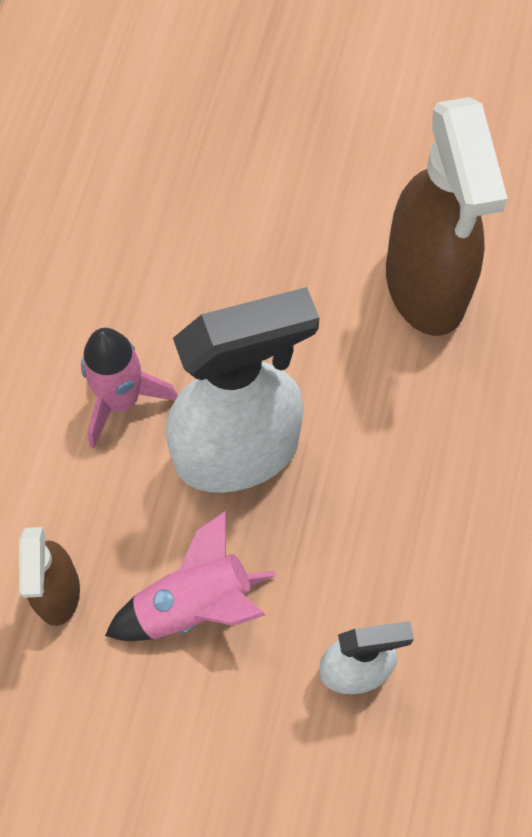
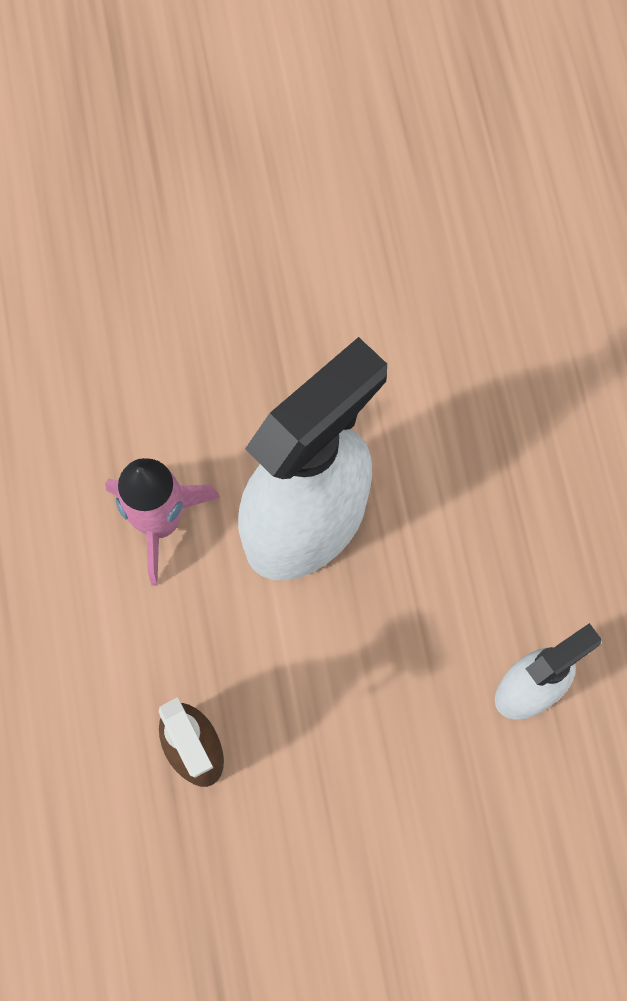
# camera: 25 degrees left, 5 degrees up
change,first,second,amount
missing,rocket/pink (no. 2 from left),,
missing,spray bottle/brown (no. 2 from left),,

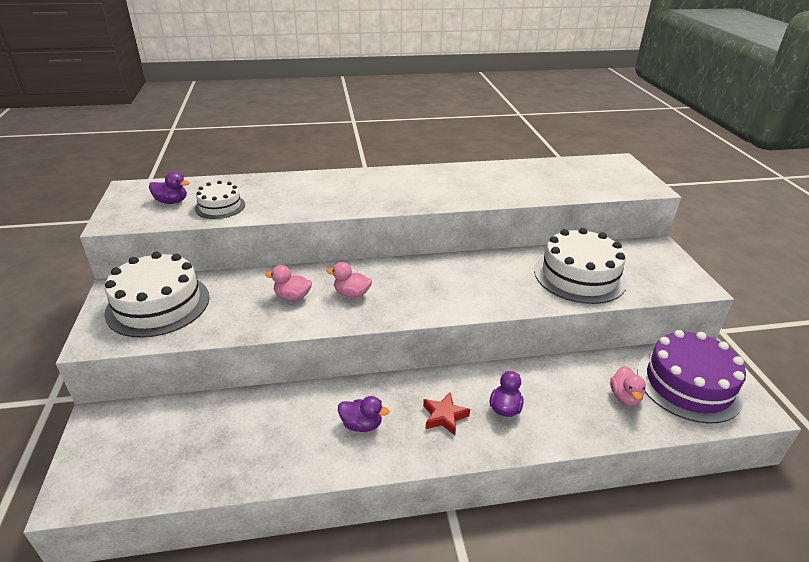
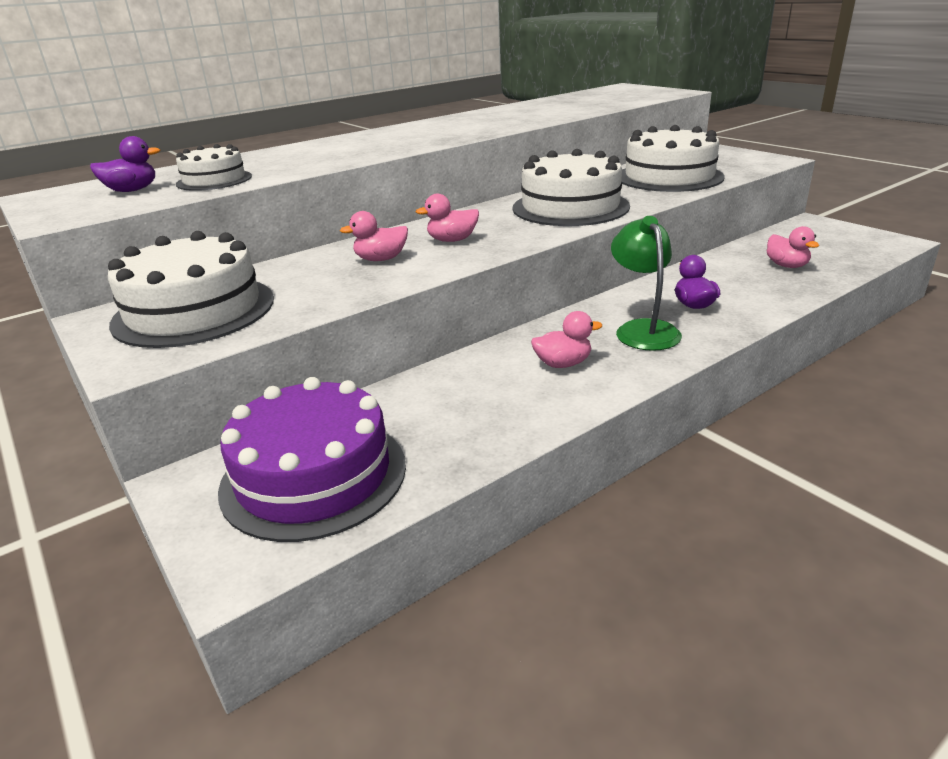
# camera: 25 degrees left, 5 degrees down
change,first,second,amount
colour,duck/purple (no. 2 from left),duck/pink (no. 3 from left),
exchanged,star/red,lamp/green,
relocated,cake/purple,,
appeared,,cake/white (no. 3 from left),

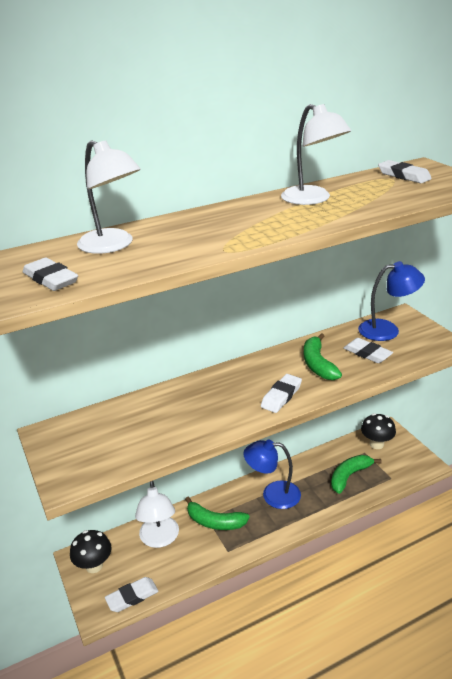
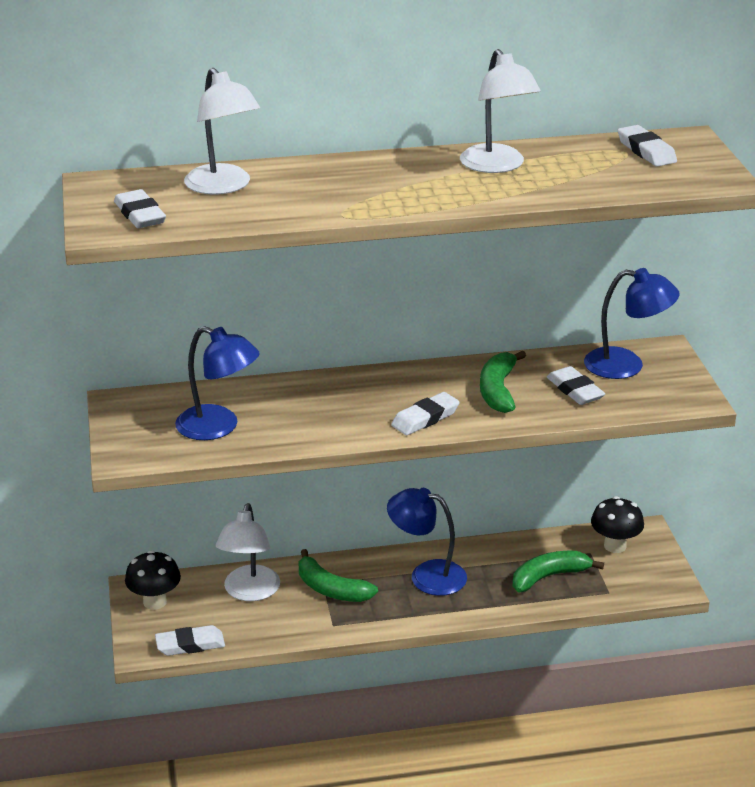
# camera: 15 degrees right, 0 degrees up
change,first,second,amount
appeared,,lamp/blue (no. 1 from left),

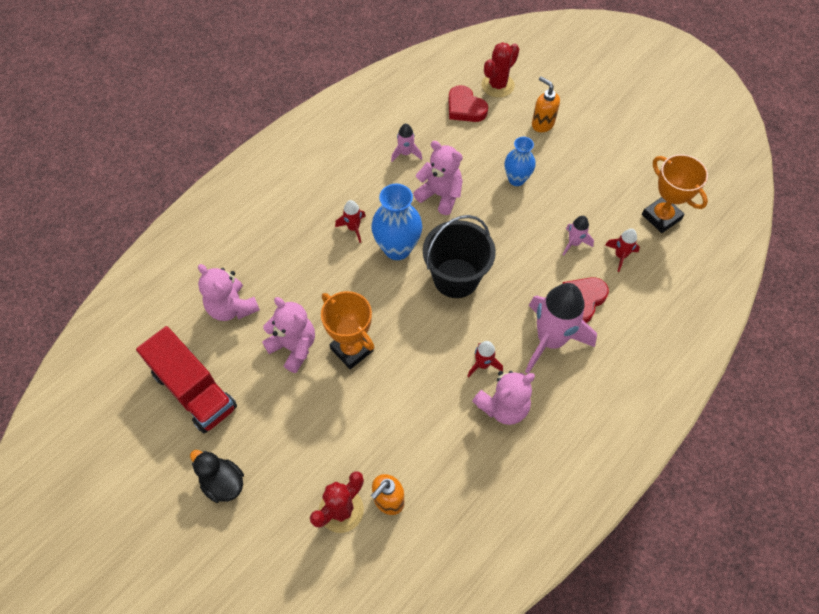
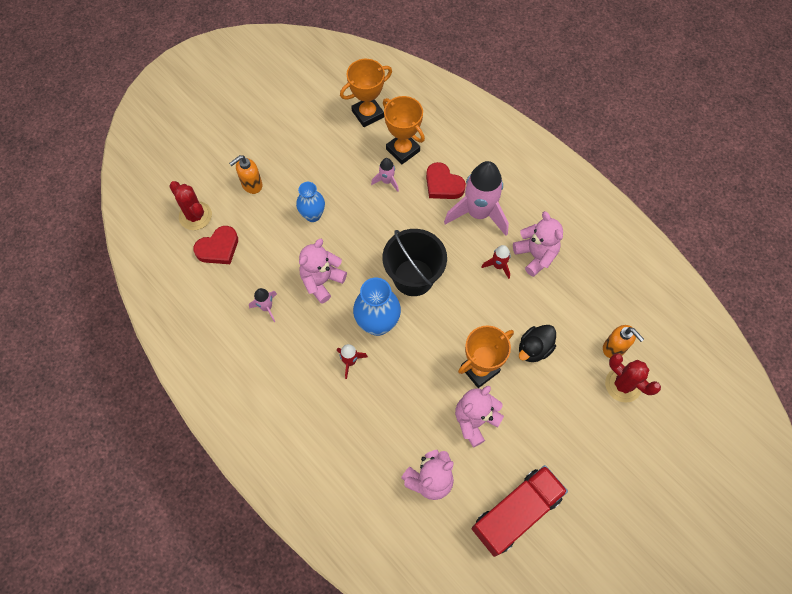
# camera: 85 degrees left, 5 degrees up
change,first,second,amount
relocated,duck/black,,
exchanged,rocket/red (no. 3 from left),trophy/orange (no. 2 from left),

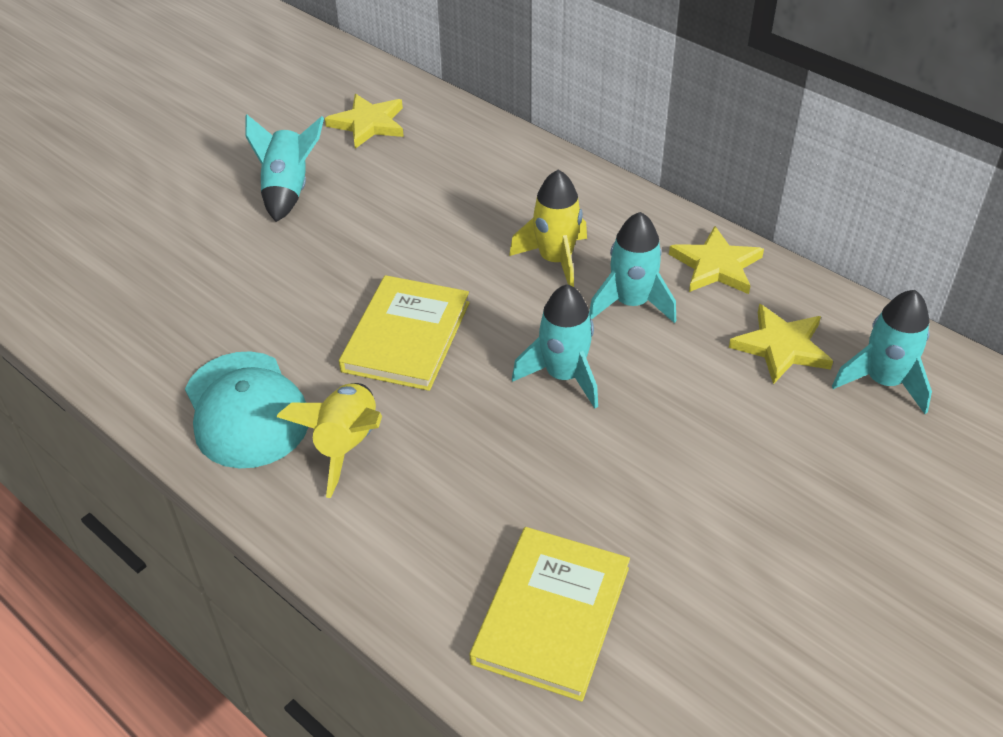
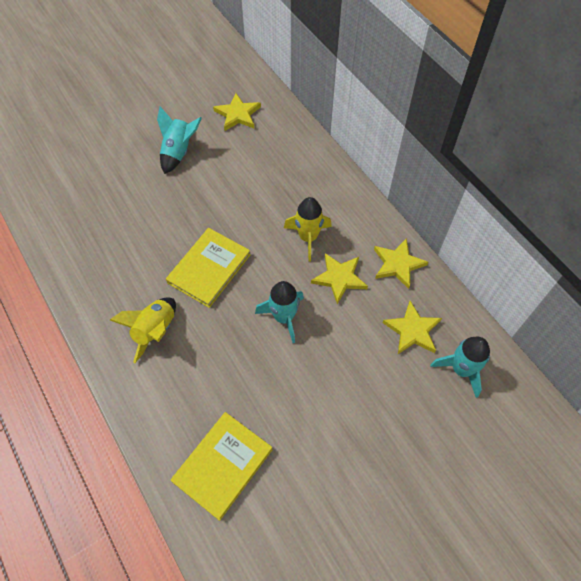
# camera: 15 degrees right, 15 degrees up
change,first,second,amount
missing,cap/turquoise,,
exchanged,rocket/turquoise (no. 3 from left),star/yellow (no. 2 from left),

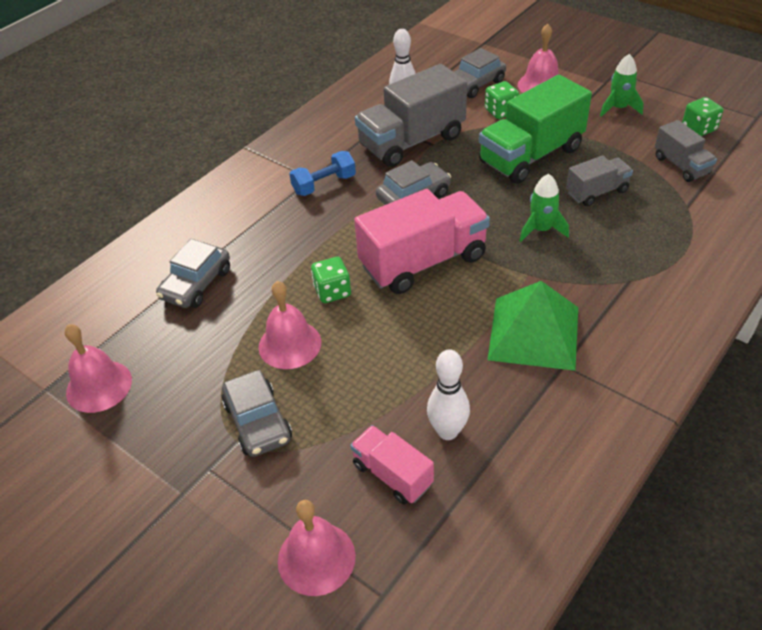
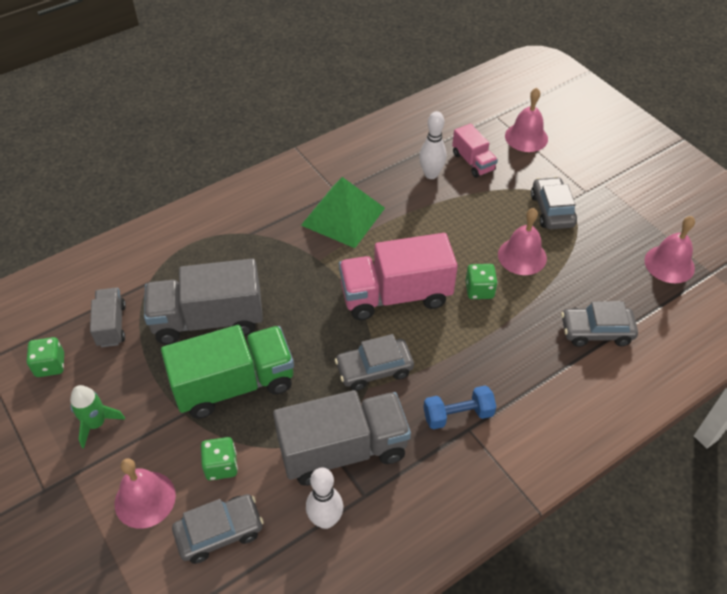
# camera: 165 degrees left, 5 degrees up
change,first,second,amount
spun,car/grey (no. 1 from left in the first image),car/grey (no. 4 from left),135 degrees counterclockwise
missing,rocket/green (no. 1 from left),,
size,truck/grey (no. 2 from left),,x1.87

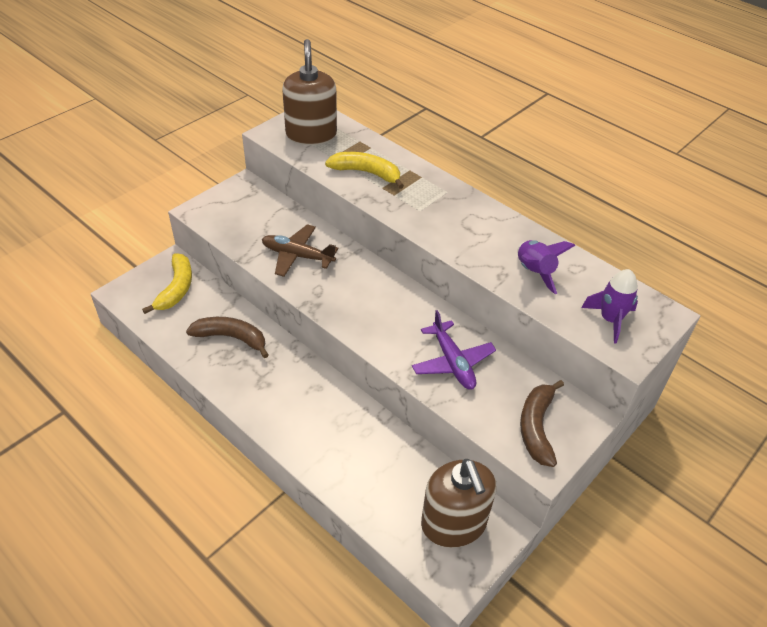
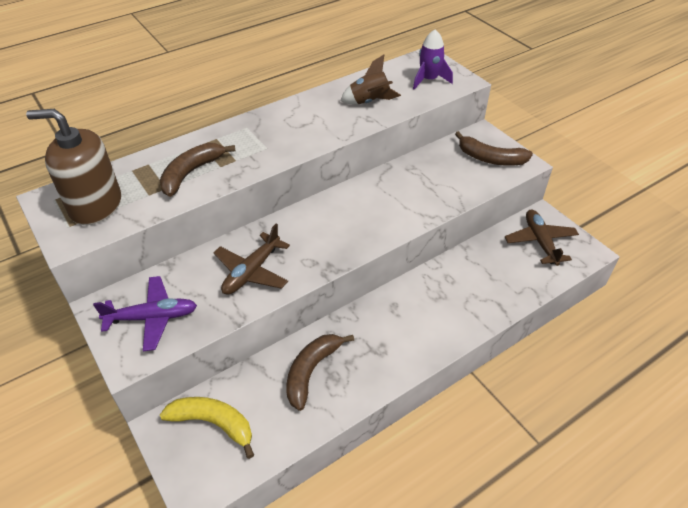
# camera: 75 degrees left, 0 degrees up
change,first,second,amount
colour,banana/yellow (no. 2 from left),banana/brown (no. 1 from left),
relocated,plane/purple,,
exchanged,soap dispenser/brown (no. 2 from left),plane/brown (no. 2 from left),
colour,rocket/purple (no. 1 from left),rocket/brown,

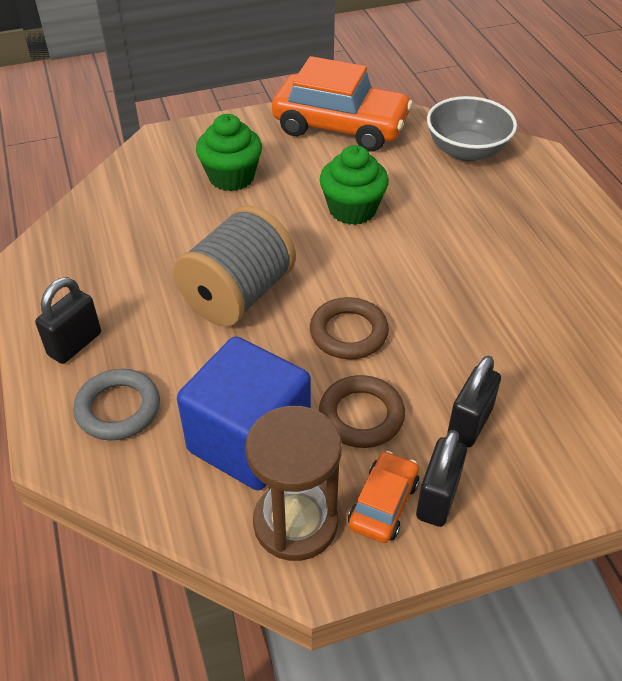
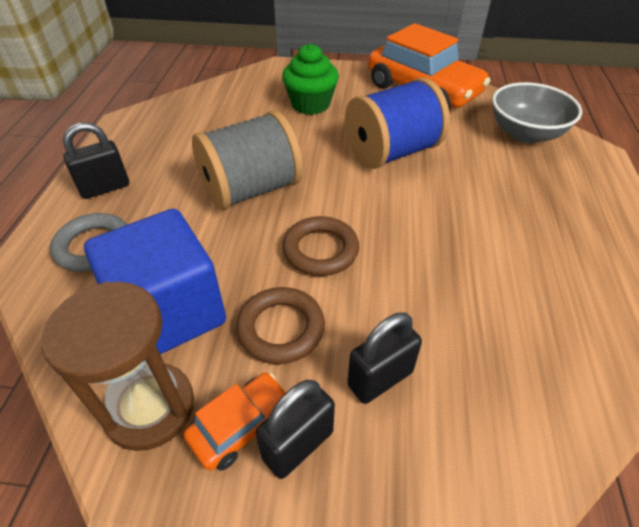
# camera: 25 degrees right, 0 degrees up
change,first,second,amount
exchanged,cupcake/green (no. 2 from left),spool/blue,

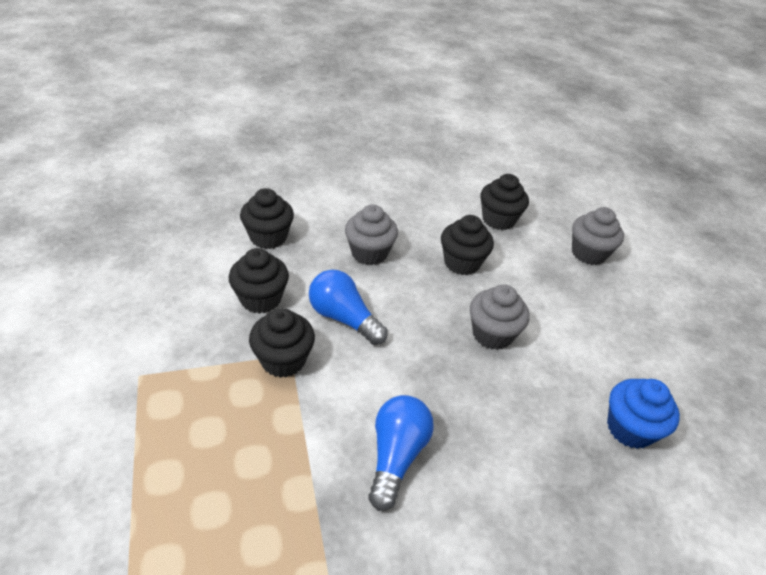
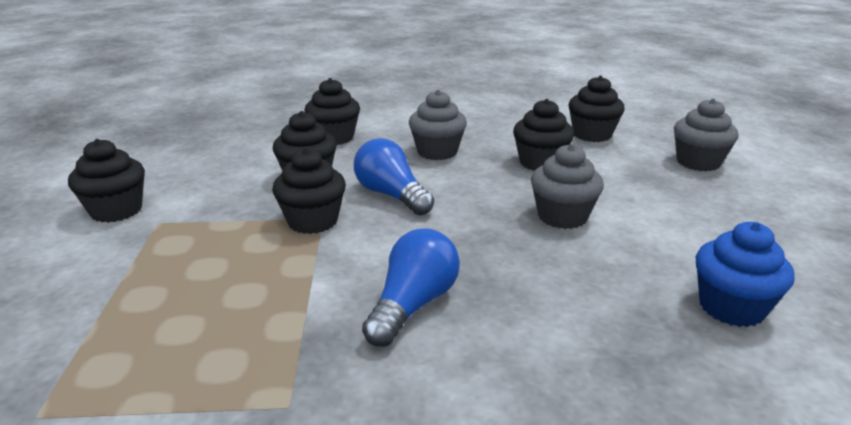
# camera: 15 degrees right, 15 degrees down
change,first,second,amount
appeared,,cupcake/black (no. 1 from left),

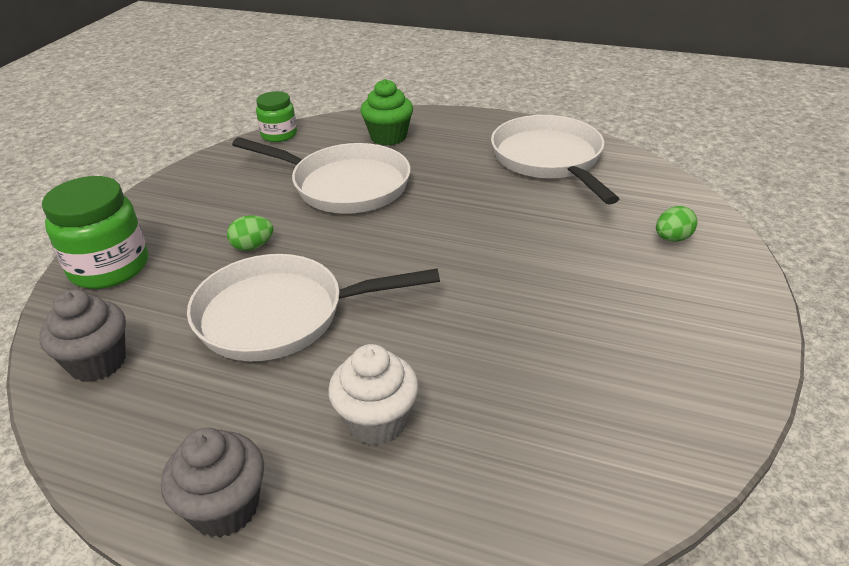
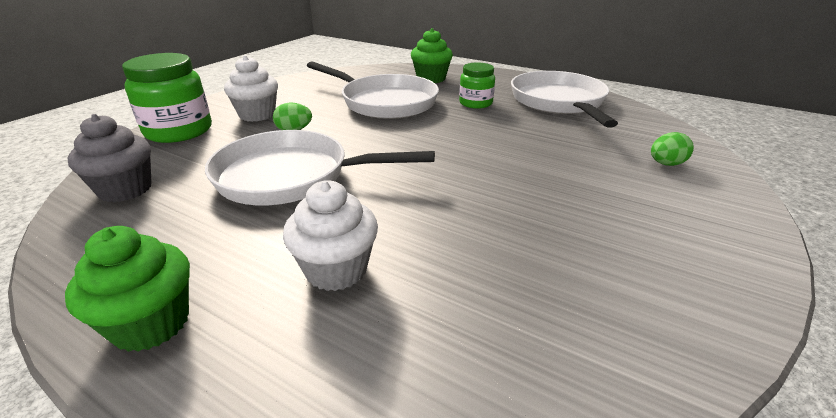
# camera: 10 degrees right, 5 degrees down
change,first,second,amount
colour,cupcake/grey (no. 2 from left),cupcake/green (no. 1 from left),
relocated,jar/green (no. 2 from left),,
appeared,,cupcake/white (no. 1 from left),

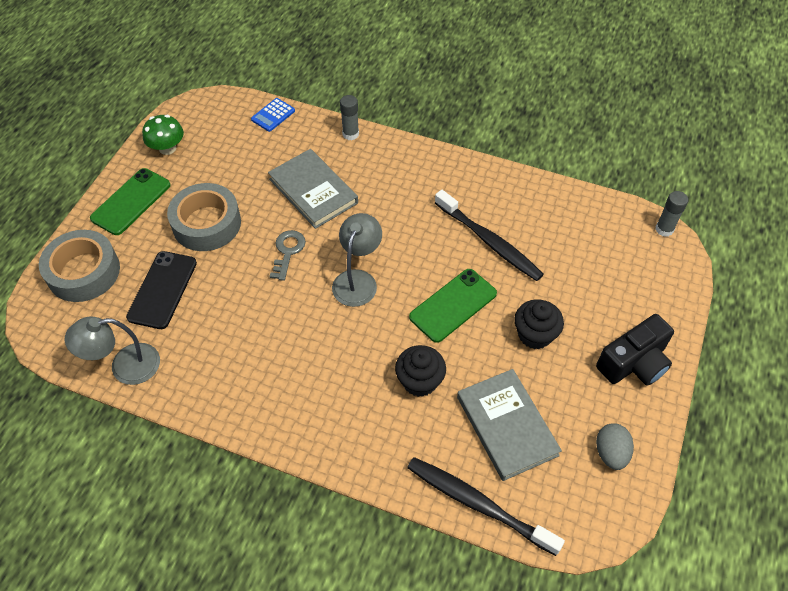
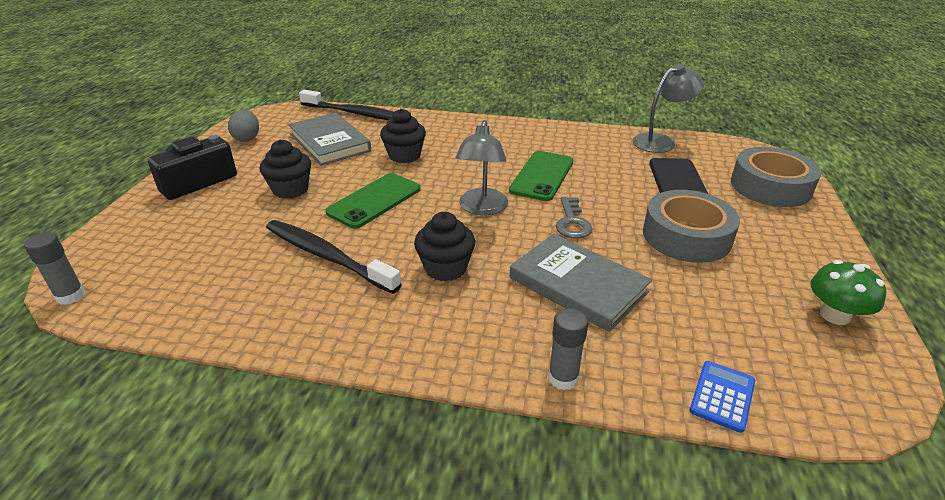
# camera: 170 degrees right, 20 degrees down
change,first,second,amount
relocated,phone/green (no. 1 from left in the first image),phone/green (no. 2 from left),
appeared,,cupcake/black (no. 3 from left),

